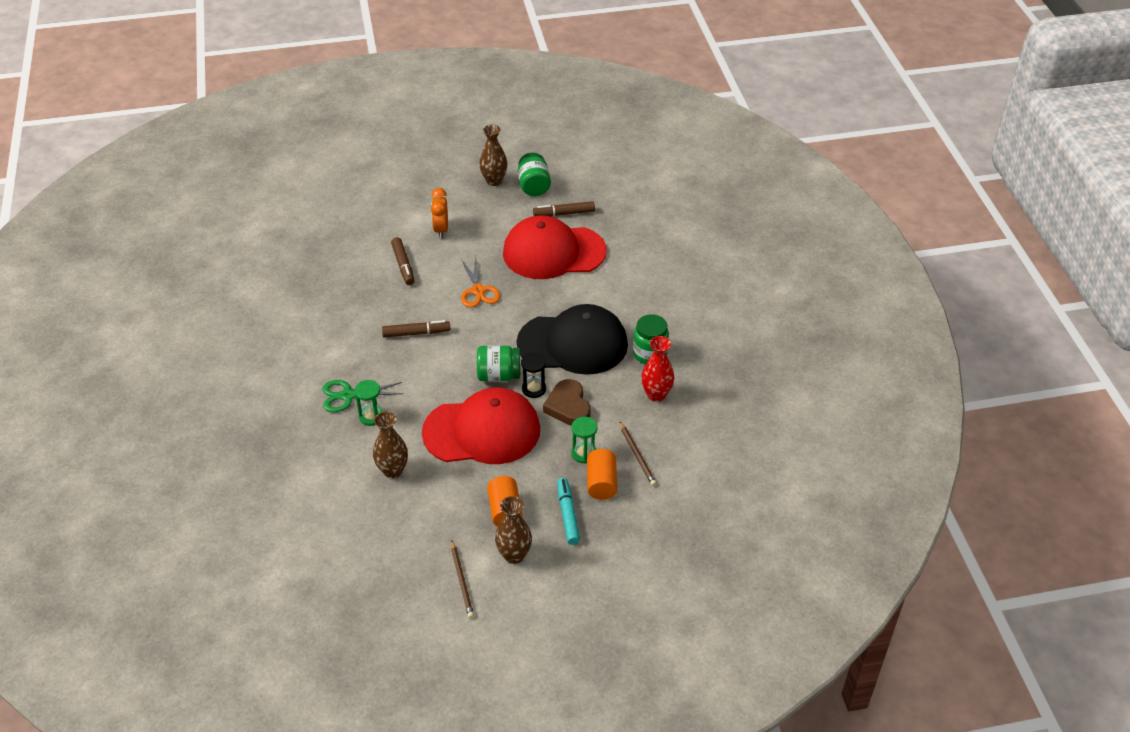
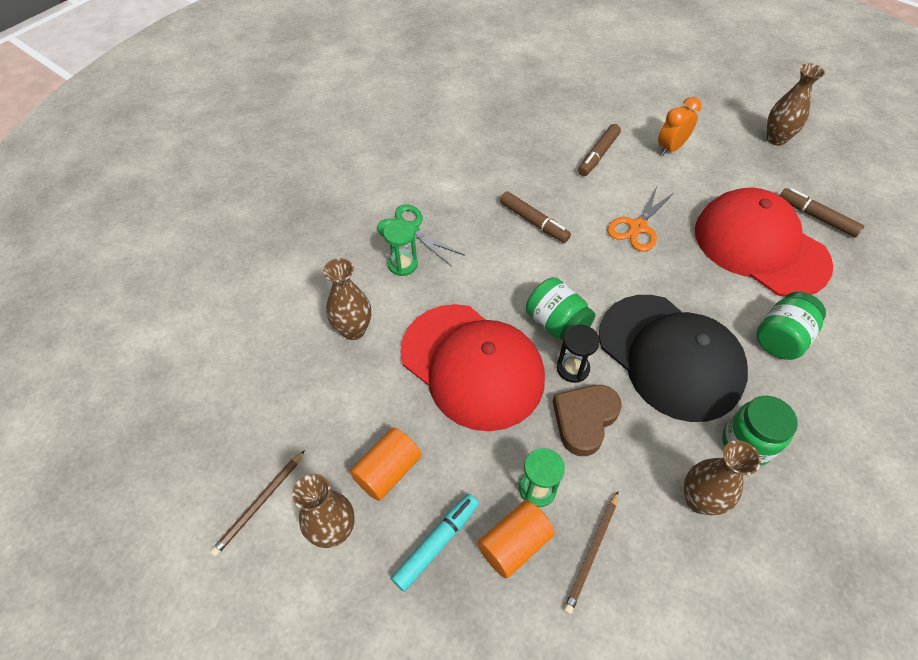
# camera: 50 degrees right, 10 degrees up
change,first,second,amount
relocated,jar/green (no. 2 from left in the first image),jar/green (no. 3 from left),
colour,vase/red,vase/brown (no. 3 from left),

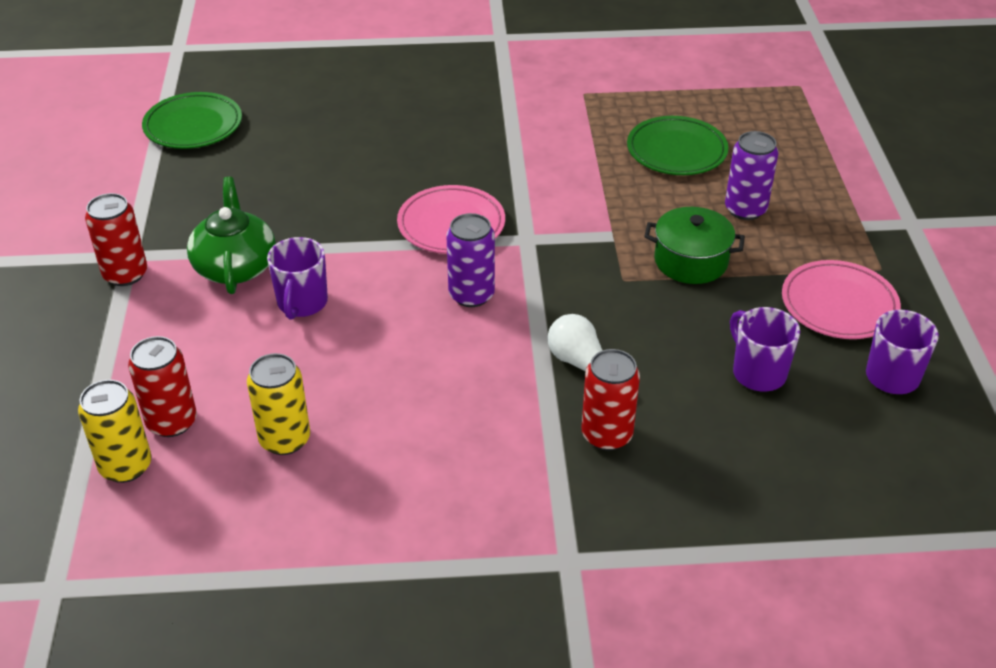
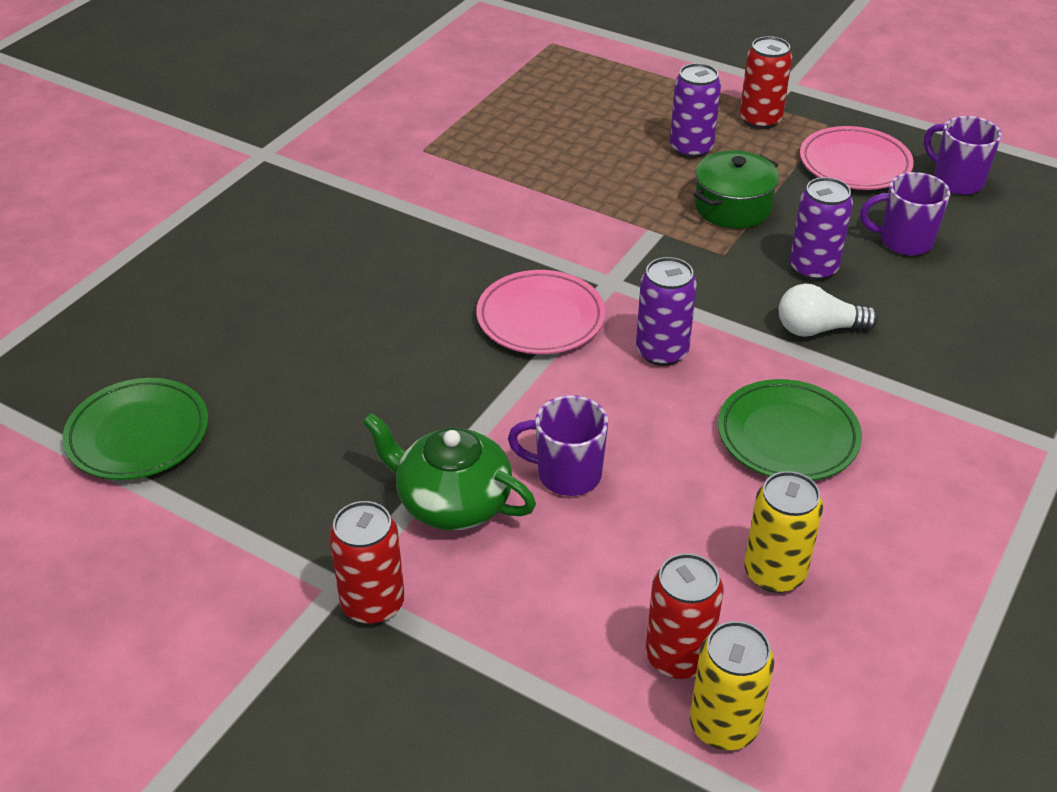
# camera: 55 degrees left, 0 degrees up
change,first,second,amount
spun,mug/purple (no. 1 from left),,150 degrees clockwise
relocated,can/red (no. 3 from left),,
relocated,plate/green (no. 2 from left),,
appeared,,can/purple (no. 3 from left),

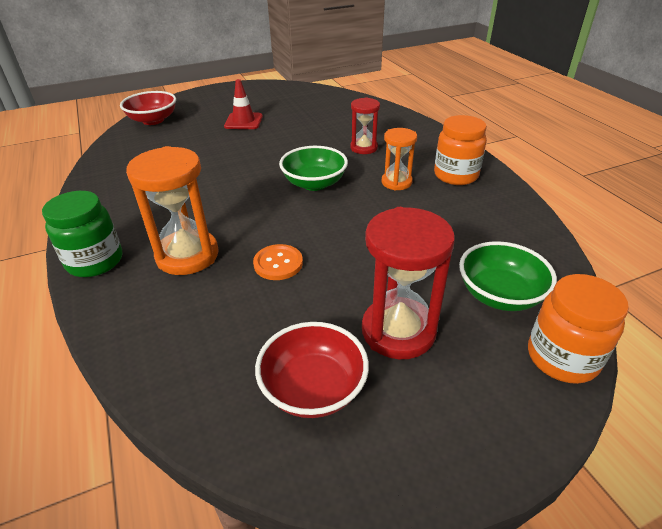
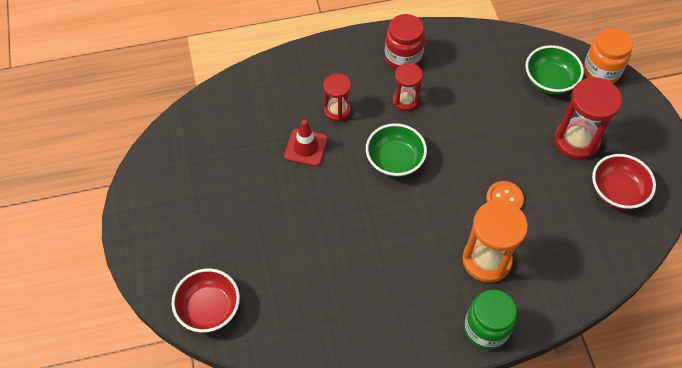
# camera: 80 degrees left, 20 degrees up
change,first,second,amount
relocated,traffic cone/red,,
colour,hourglass/orange (no. 2 from left),hourglass/red (no. 2 from left),
colour,jar/orange (no. 1 from left),jar/red,

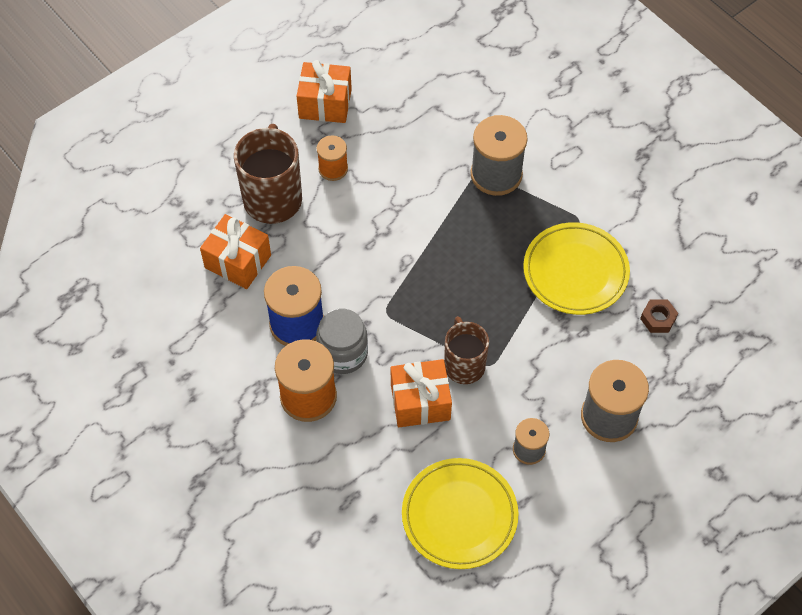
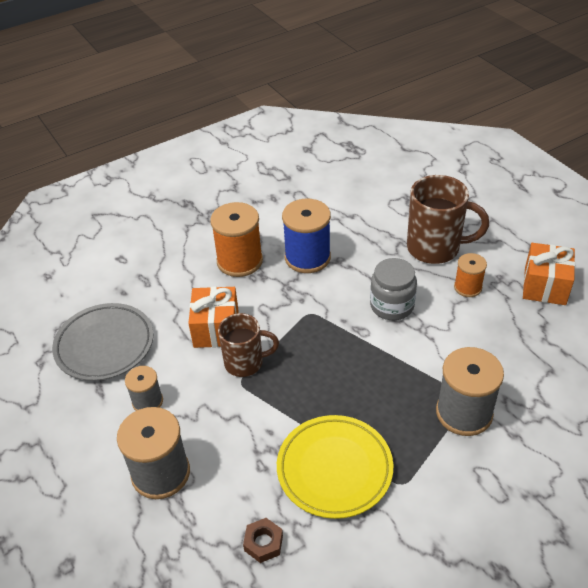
# camera: 100 degrees right, 15 degrees down
change,first,second,amount
missing,gift/orange (no. 1 from left),,
relocated,jar/grey,,
colour,plate/yellow (no. 1 from left),plate/grey,

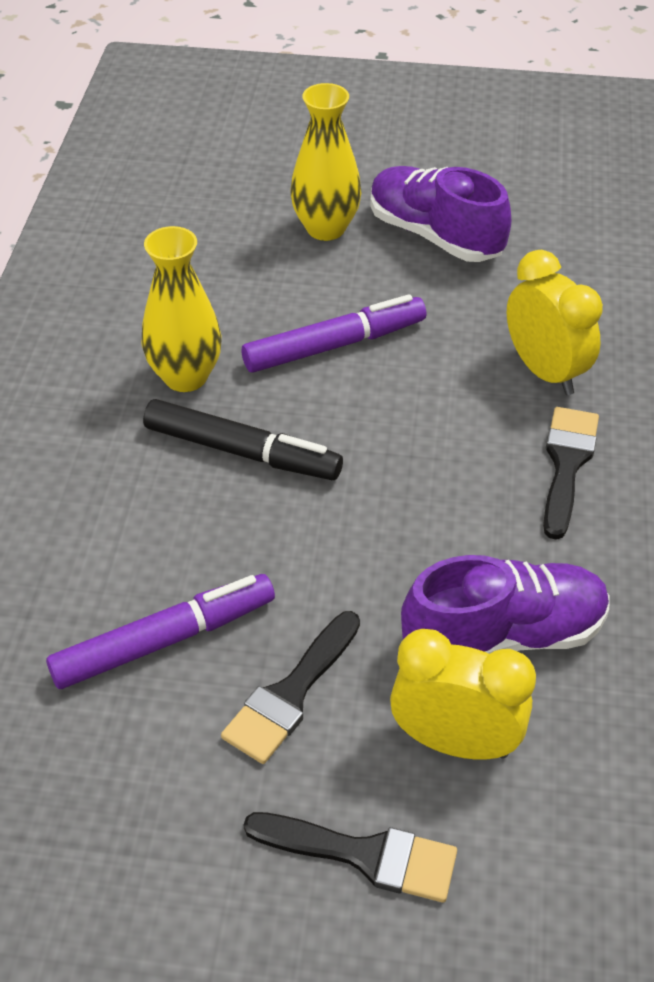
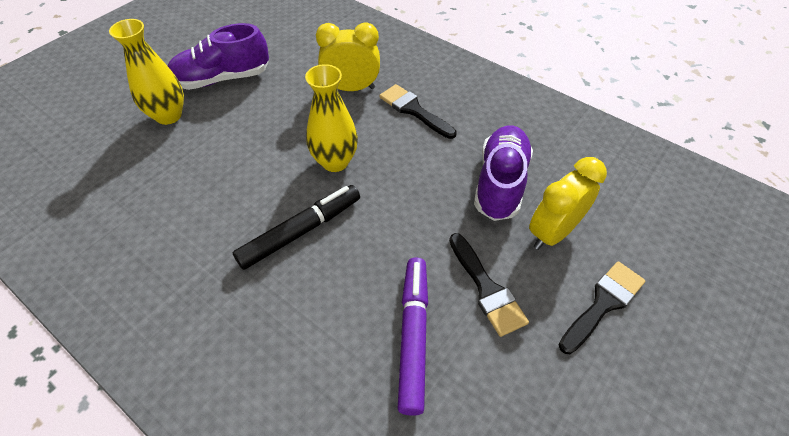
# camera: 60 degrees left, 5 degrees up
change,first,second,amount
relocated,vase/yellow (no. 1 from left in the first image),vase/yellow (no. 2 from left),
missing,marker/purple (no. 2 from left),,

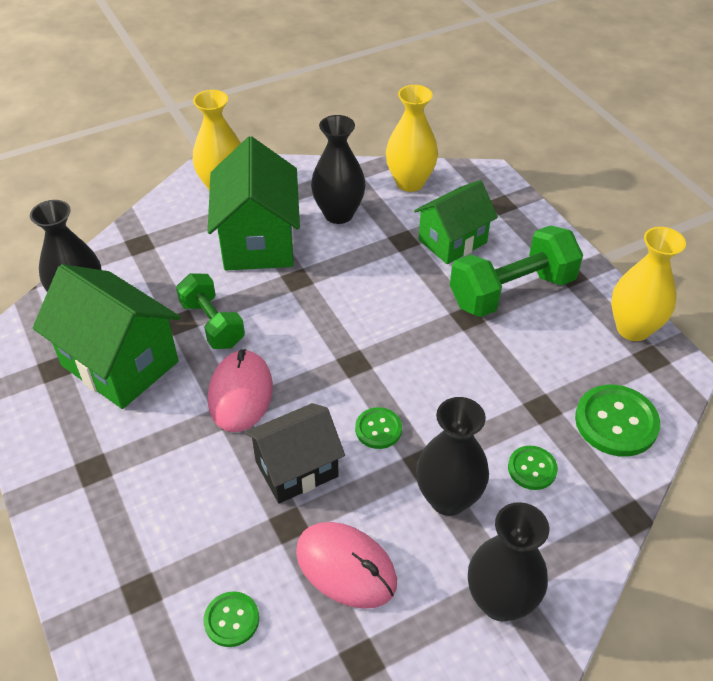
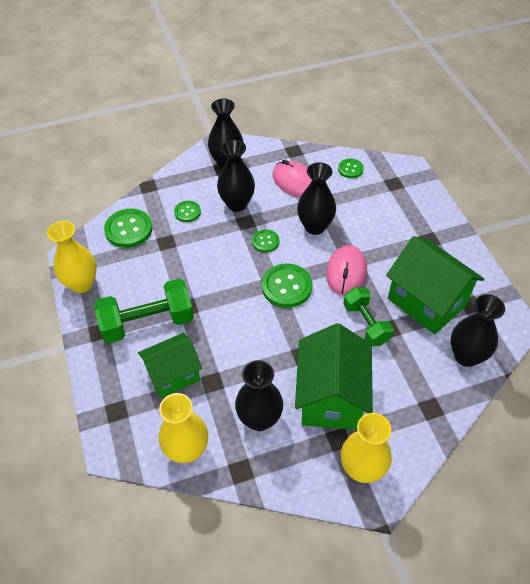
# camera: 170 degrees left, 5 degrees up
change,first,second,amount
exchanged,house/black,vase/black (no. 4 from left),
appeared,,button/green (no. 4 from left),

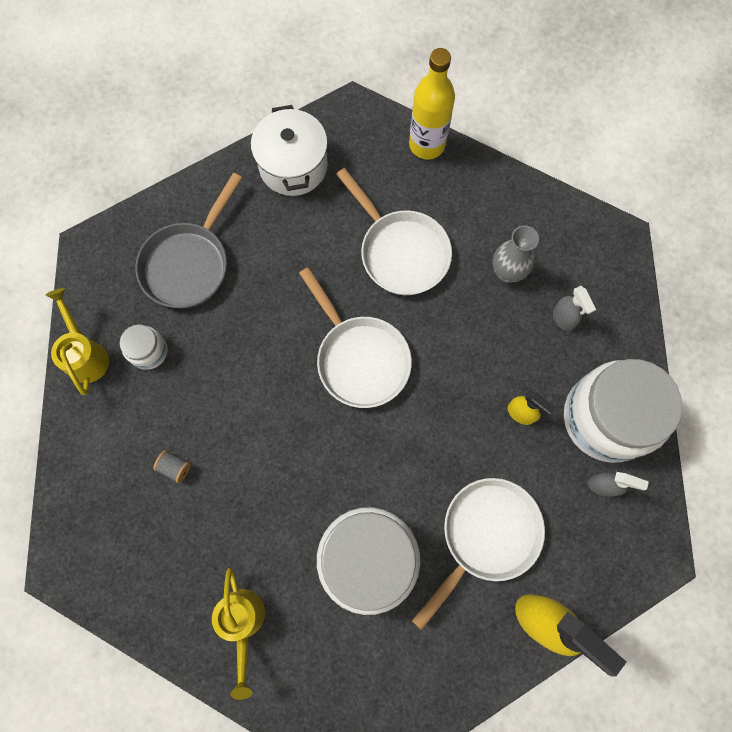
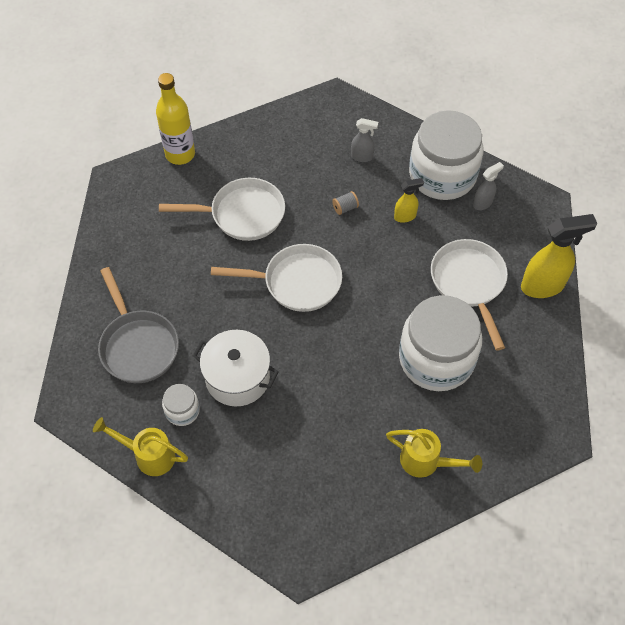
# camera: 55 degrees left, 15 degrees down
change,first,second,amount
relocated,spool/grey,,
relocated,pot/white,,
missing,vase/grey,,

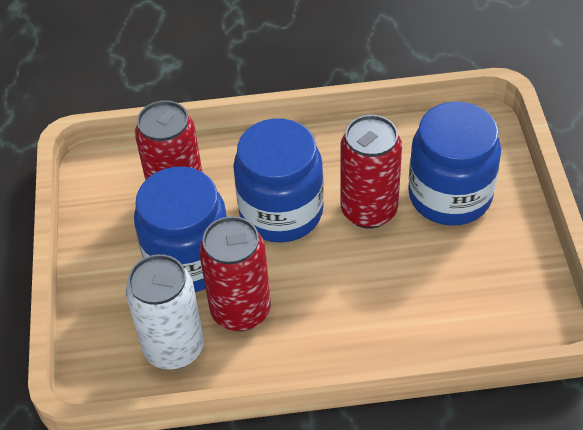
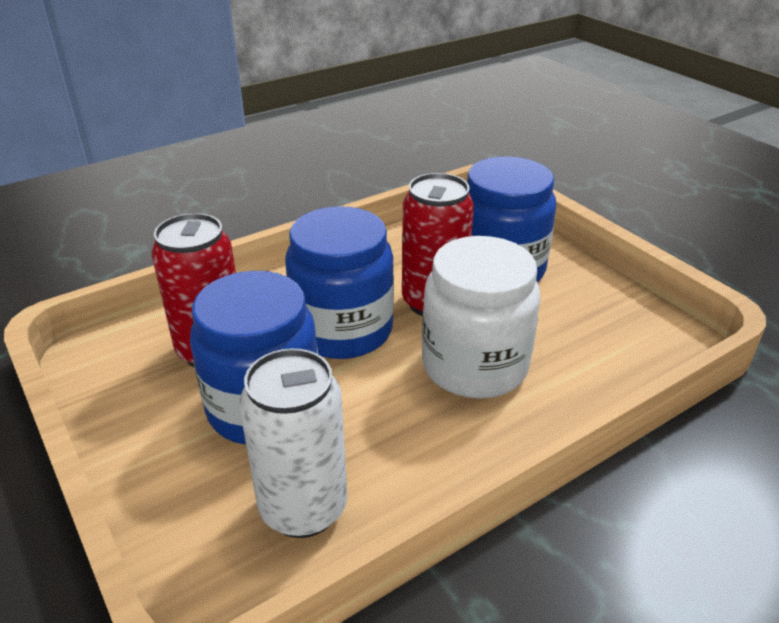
# camera: 30 degrees left, 15 degrees down
change,first,second,amount
missing,can/red (no. 2 from left),,
appeared,,jar/white,

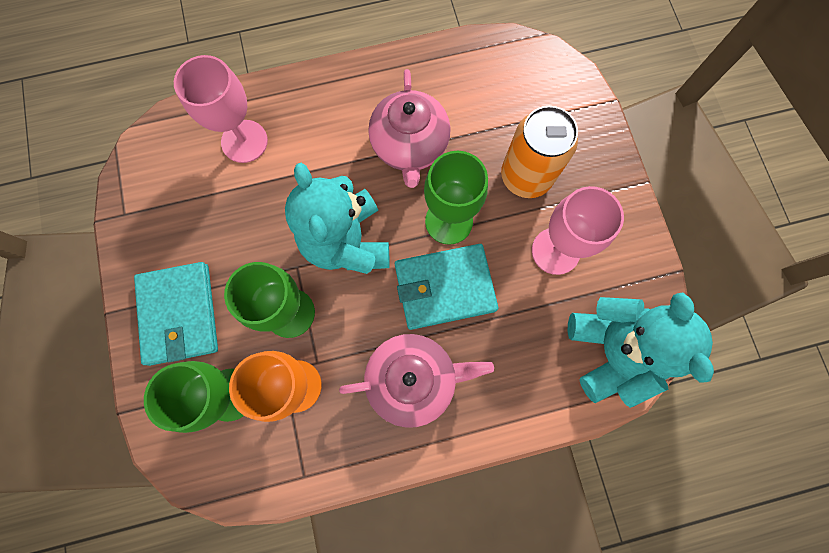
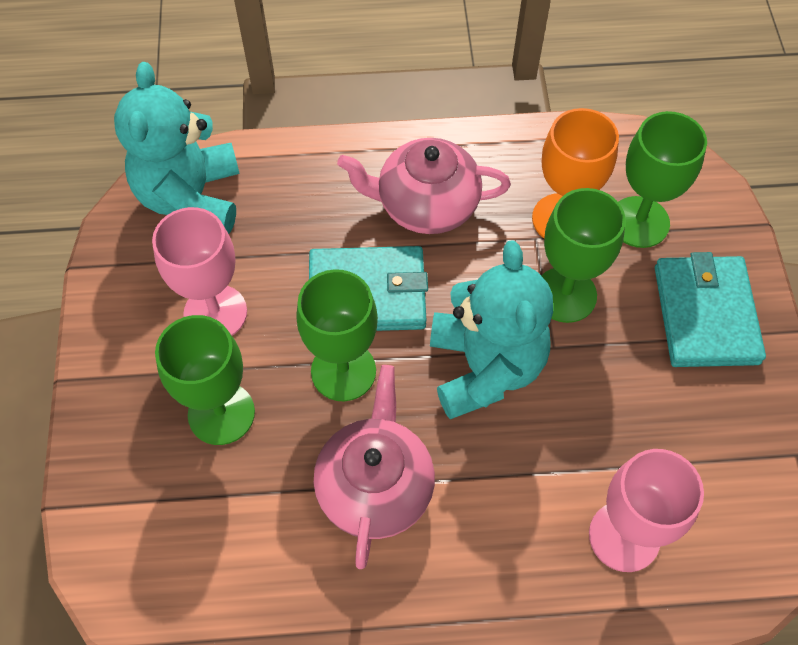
# camera: 170 degrees left, 15 degrees down
change,first,second,amount
exchanged,can/orange,goblet/green (no. 1 from left),

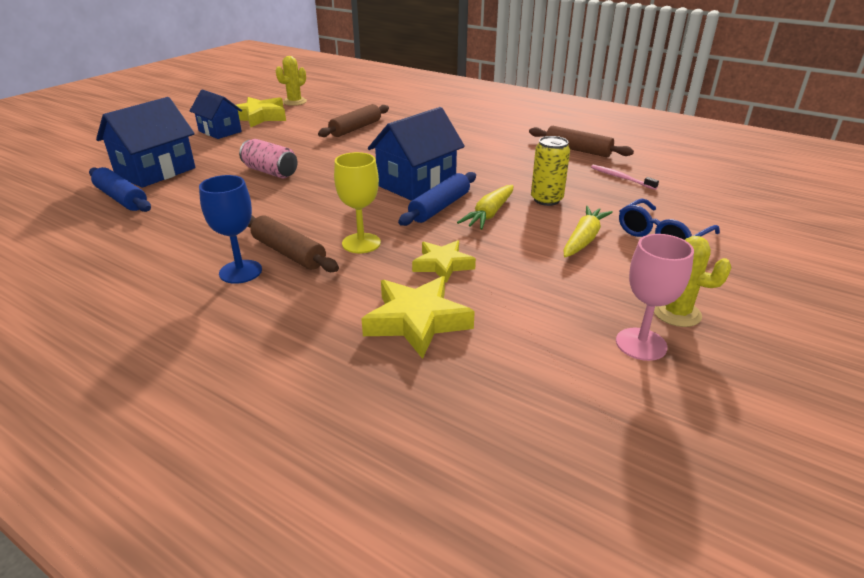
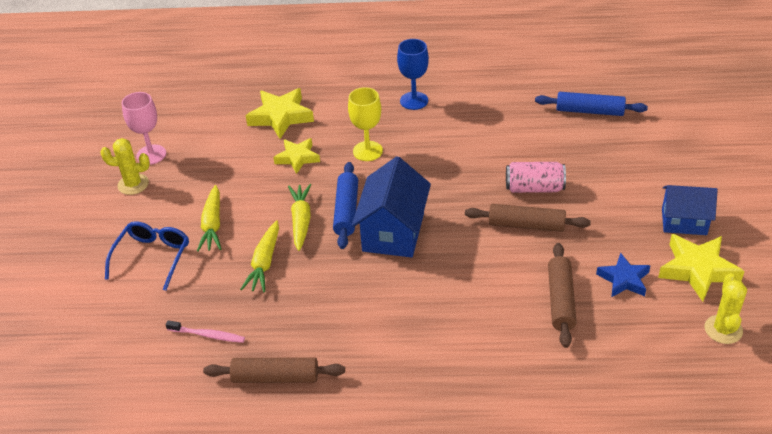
# camera: 150 degrees right, 10 degrees up
change,first,second,amount
missing,house/blue (no. 1 from left),,
relocated,rolling pin/brown (no. 1 from left in the first image),rolling pin/brown (no. 2 from left),
exchanged,can/yellow,carrot/yellow (no. 2 from left),
appeared,,star/blue,

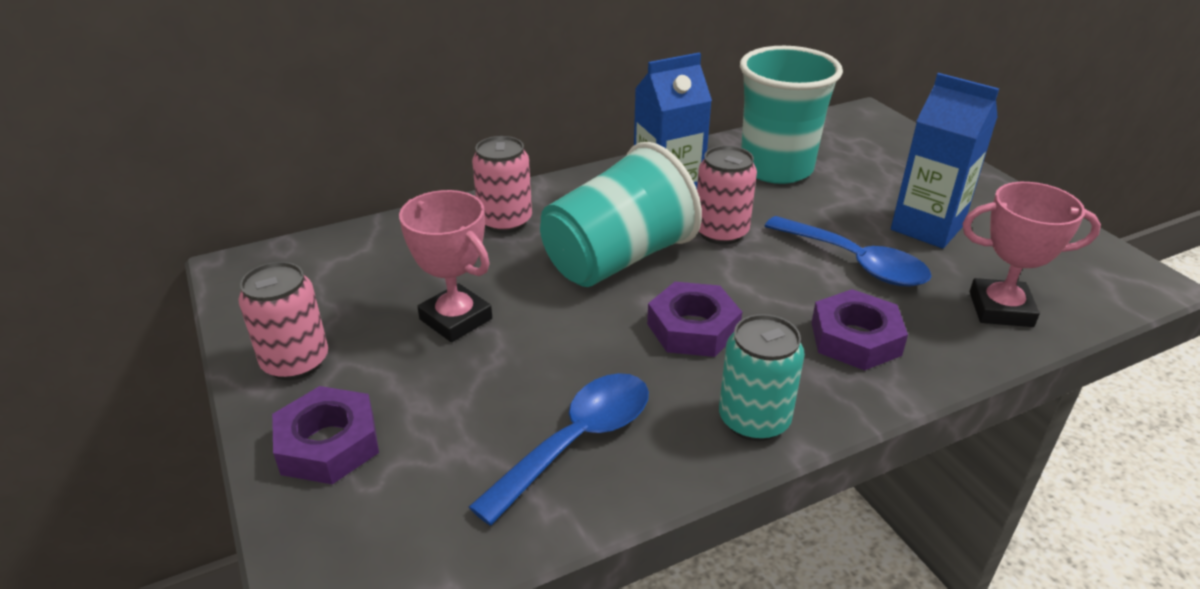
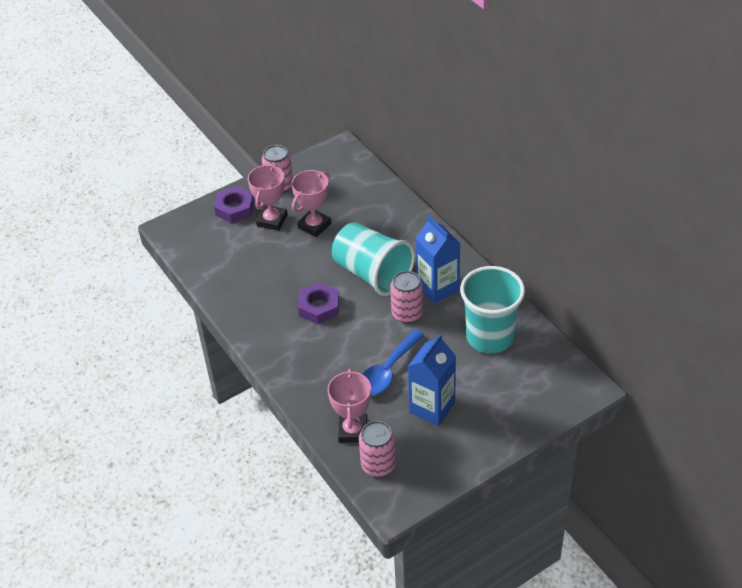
# camera: 85 degrees right, 10 degrees up
change,first,second,amount
missing,spoon/blue (no. 1 from left),,
relocated,can/pink (no. 2 from left),,
missing,can/turquoise,,
missing,nut/purple (no. 3 from left),,
appeared,,trophy/pink (no. 1 from left),

